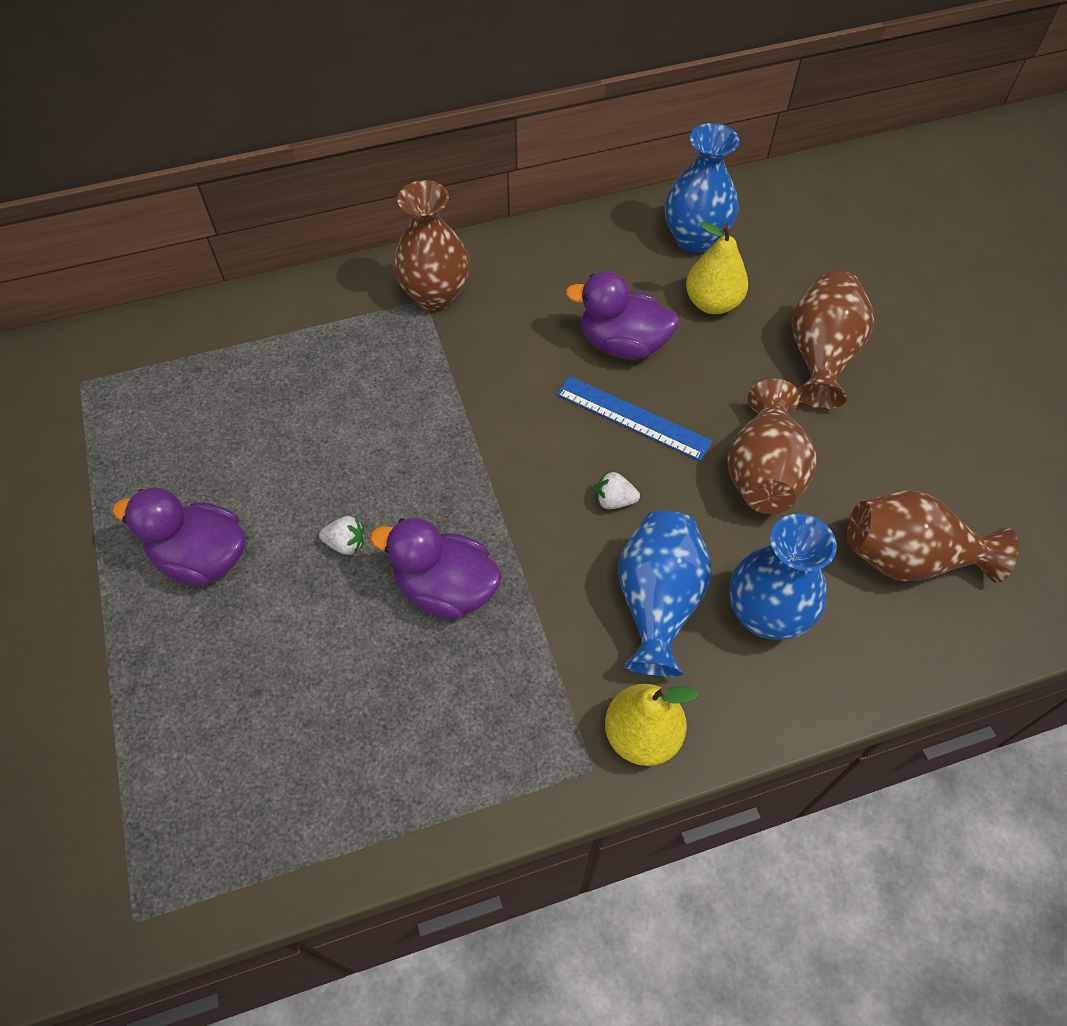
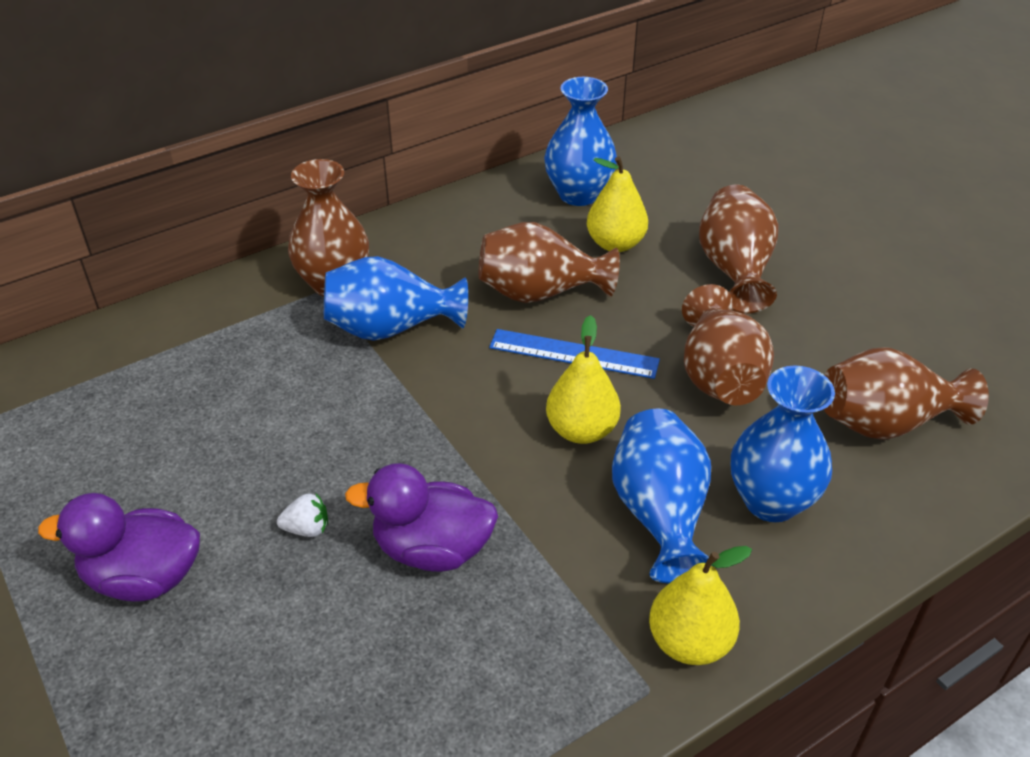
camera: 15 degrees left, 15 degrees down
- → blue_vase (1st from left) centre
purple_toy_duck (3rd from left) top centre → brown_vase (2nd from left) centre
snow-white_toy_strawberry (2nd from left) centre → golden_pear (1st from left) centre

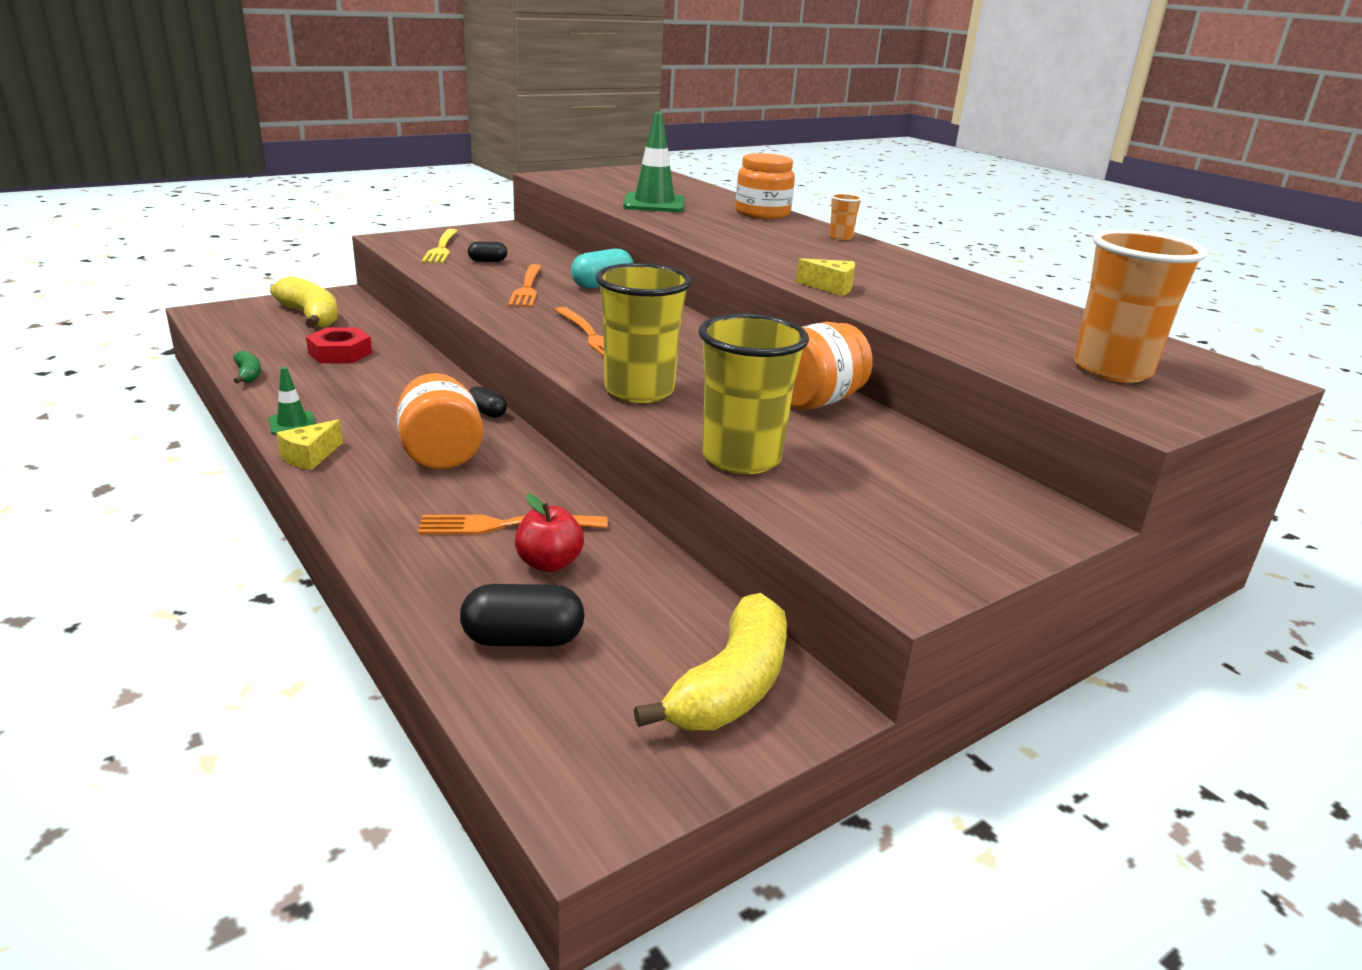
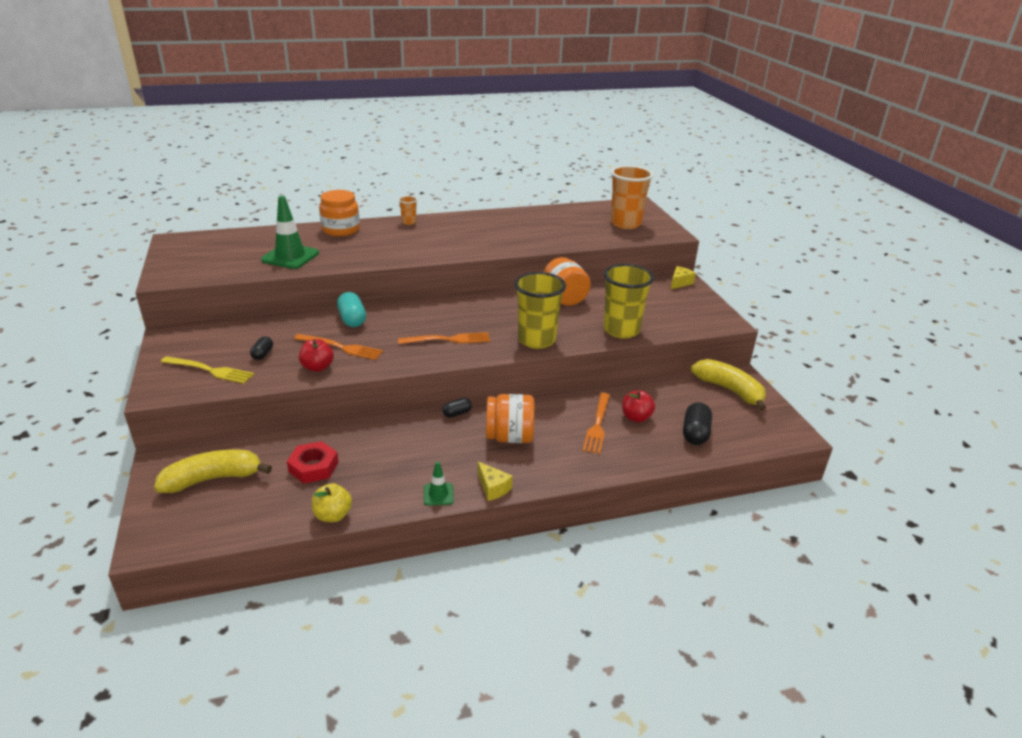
camera: 70 degrees left, 5 degrees up
- → red_apple (1st from left) middle left
green_toy_banana middle left → golden_apple bottom left
golden_cheese (2nd from left) top centre → golden_cheese (2nd from left) middle right, moved

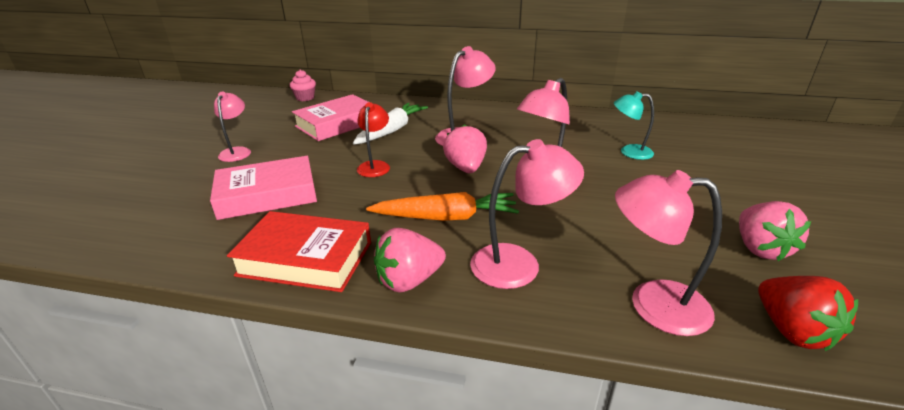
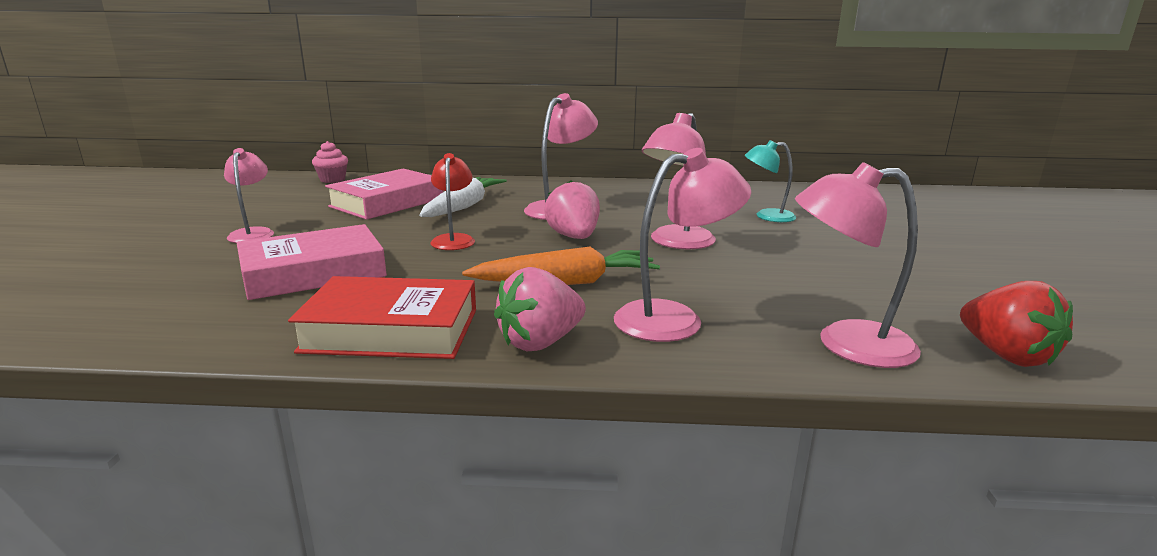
camera: 10 degrees left, 10 degrees down
rosy_toy_strawberry (3rd from left) middle right → -

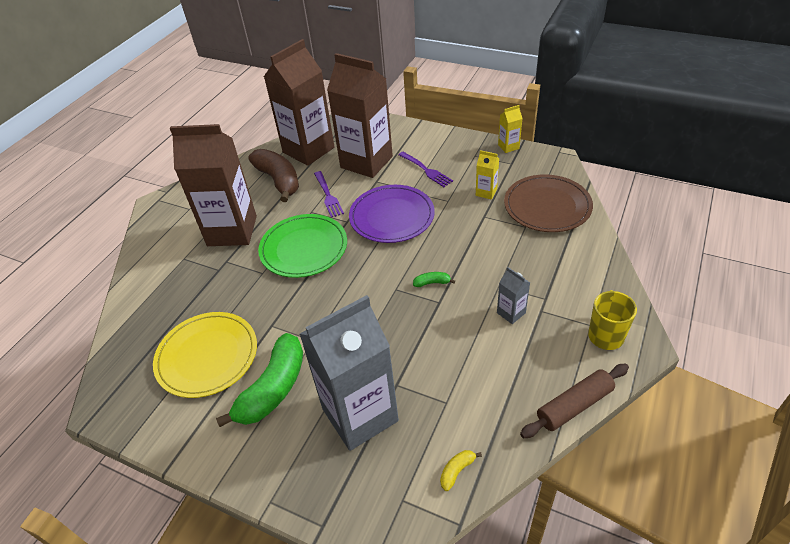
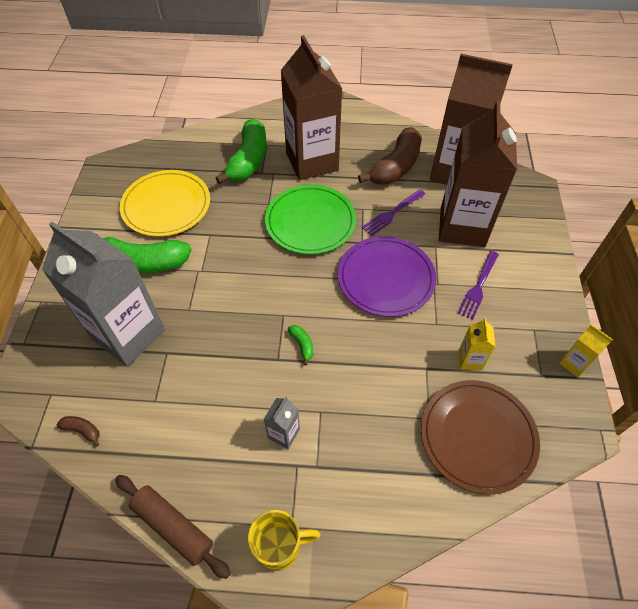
camera: 65 degrees right, 10 degrees up
golden_toy_banana bottom centre → brown_toy_banana (1st from left) bottom left
- → green_toy_banana (2nd from left) top centre

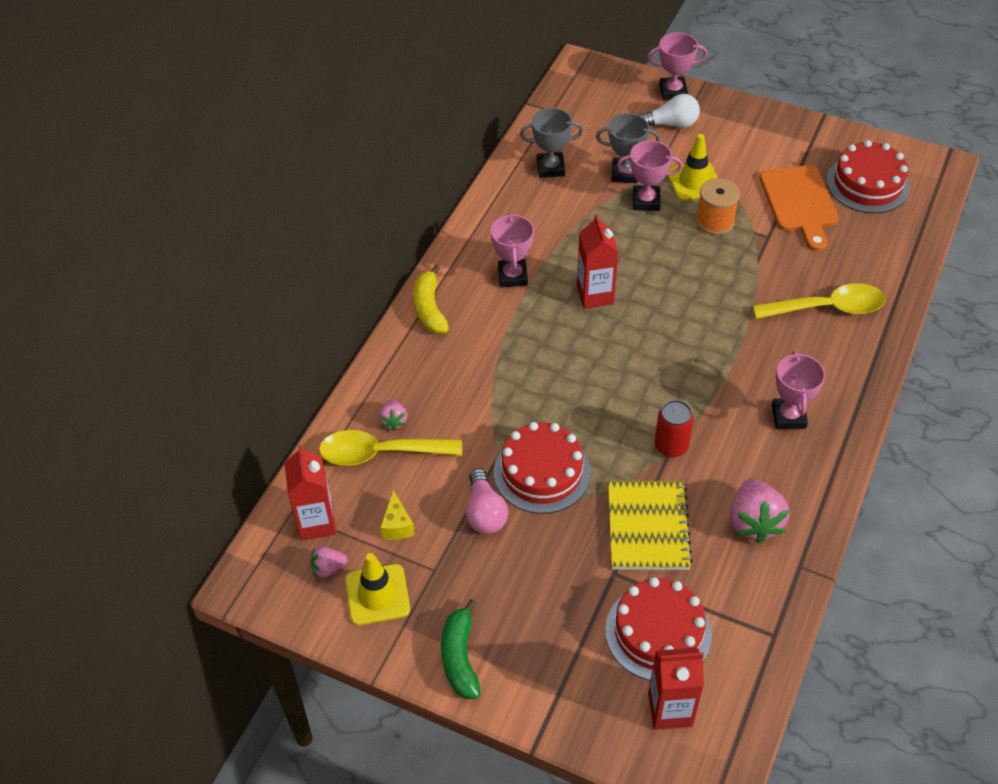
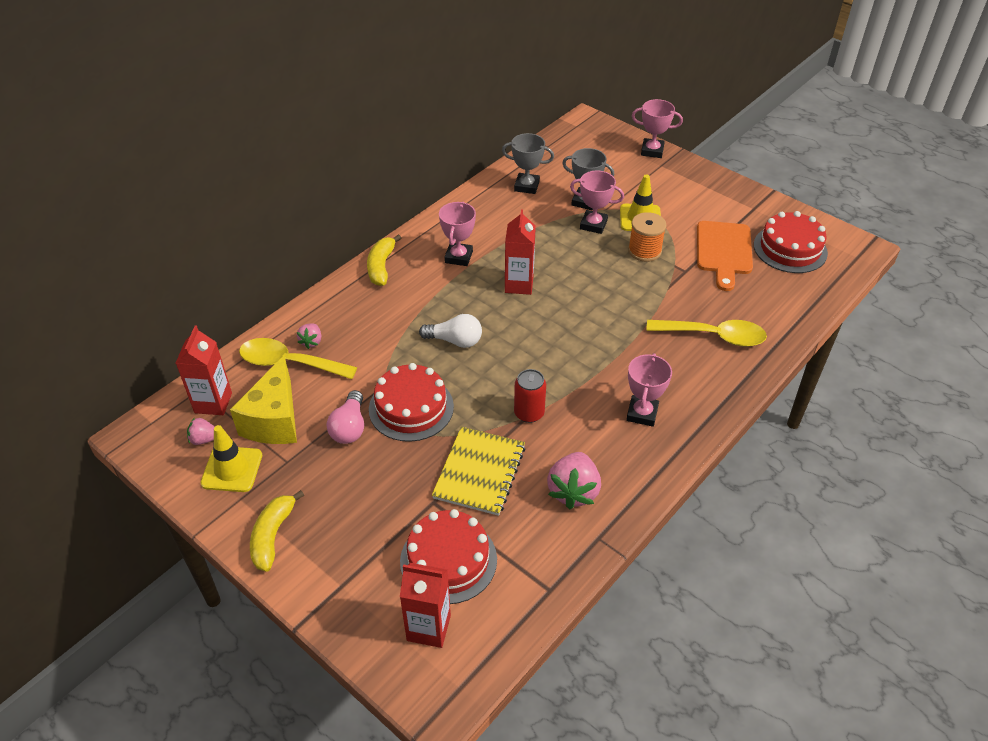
camera: 15 degrees right, 5 degrees down
golden_cheese centre → golden_cheese middle left, x2.13
green_toy_banana bottom centre → golden_toy_banana (1st from left) bottom left
snow-white_bulb top right → snow-white_bulb centre, moved

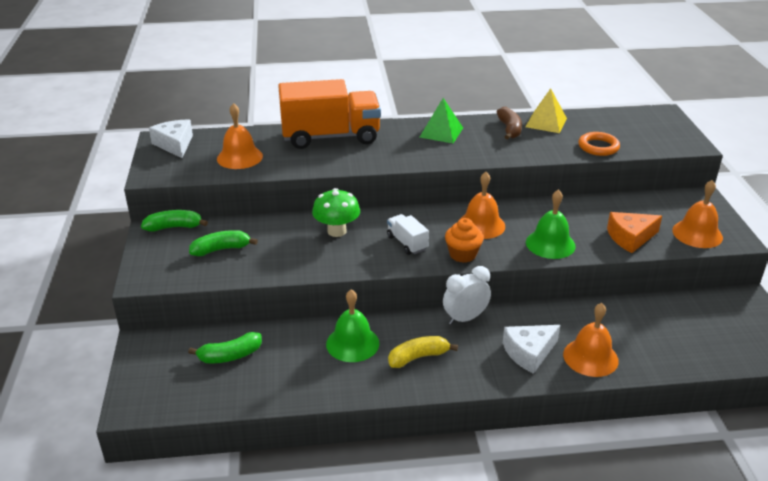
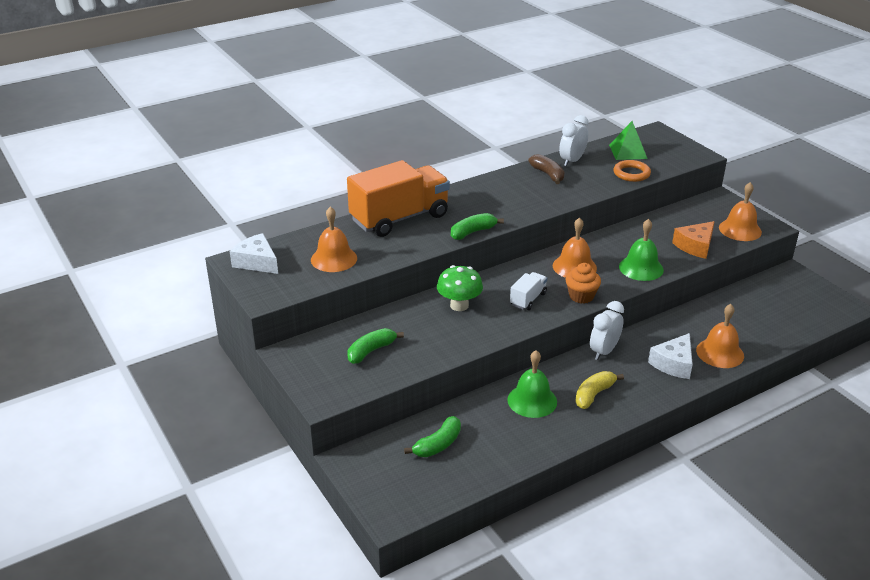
camera: 25 degrees left, 0 degrees up
green_toy_banana (1st from left in the first image) middle left → green_toy_banana (3rd from left) centre, moved
snow-white_truck centre, 90 degrees clockwise
golden_pyramid top right → snow-white_bedside_clock (1st from left) top centre
green_pyramid top centre → green_pyramid top right, moved

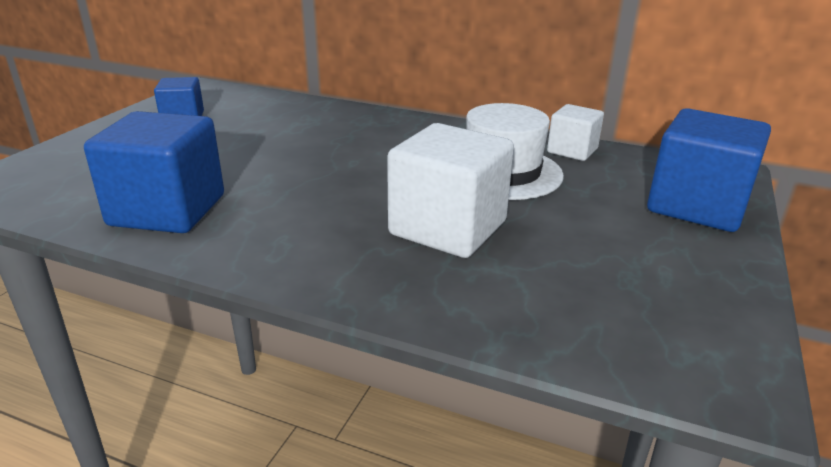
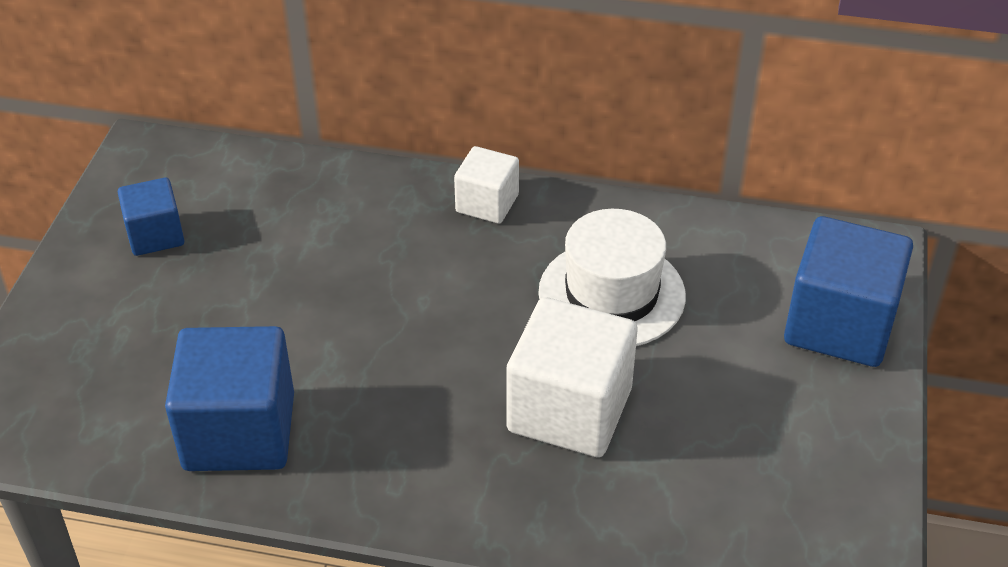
camera: 10 degrees left, 15 degrees up
snow-white_block (2nd from left in the first image) top right → snow-white_block (1st from left) top centre, moved

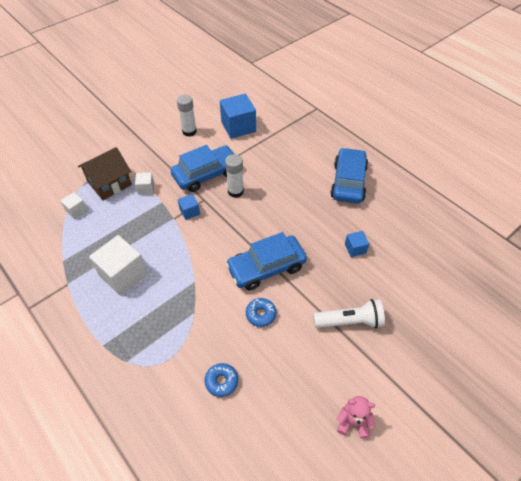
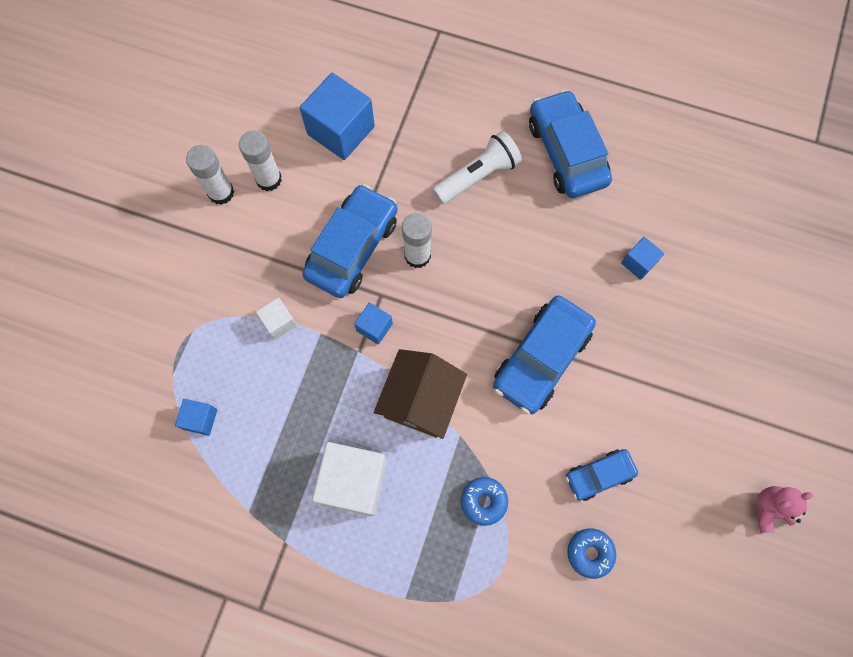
camera: 30 degrees left, 20 degrees up
snow-white_block (1st from left) middle left → blue_block (1st from left) middle left
- → snow-white_stick_of_glue (1st from left) top left
brown_house middle left → brown_house centre, moved
snow-white_torch middle right → snow-white_torch top centre, moved
blue_glazed_donut (2nd from left in the first image) centre → blue_glazed_donut (1st from left) bottom centre, moved
- → blue_automobile (4th from left) bottom right

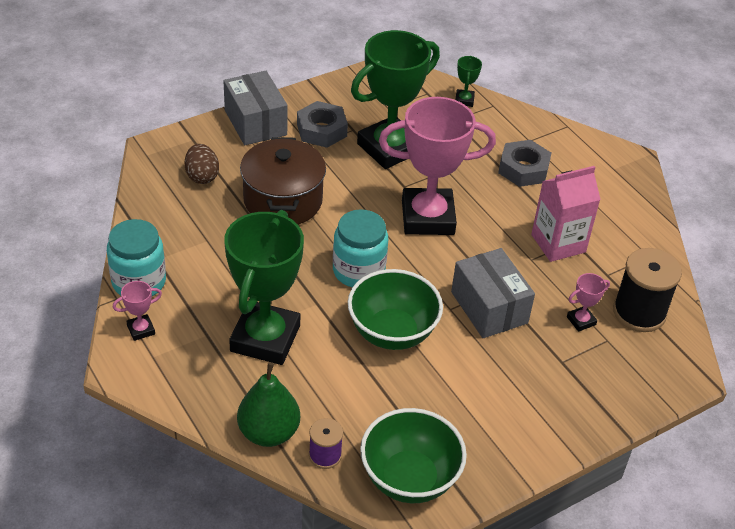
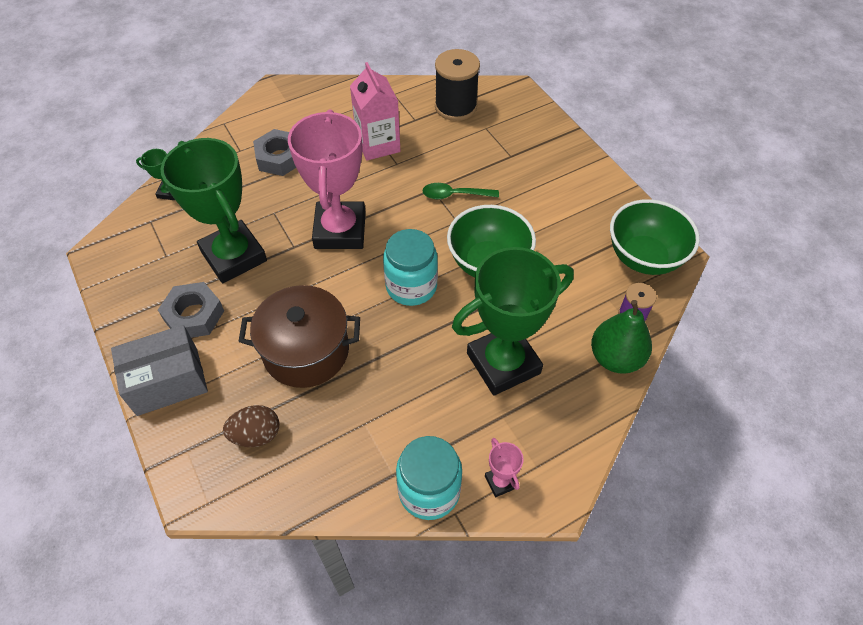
camera: 85 degrees left, 10 degrees up
ash-grey_box (2nd from left) middle right → green_teaspoon top centre
green_award_cup (1st from left in the first image) centre → green_award_cup (3rd from left) centre, 45 degrees counterclockwise
rosy_award_cup (3rd from left) middle right → -

